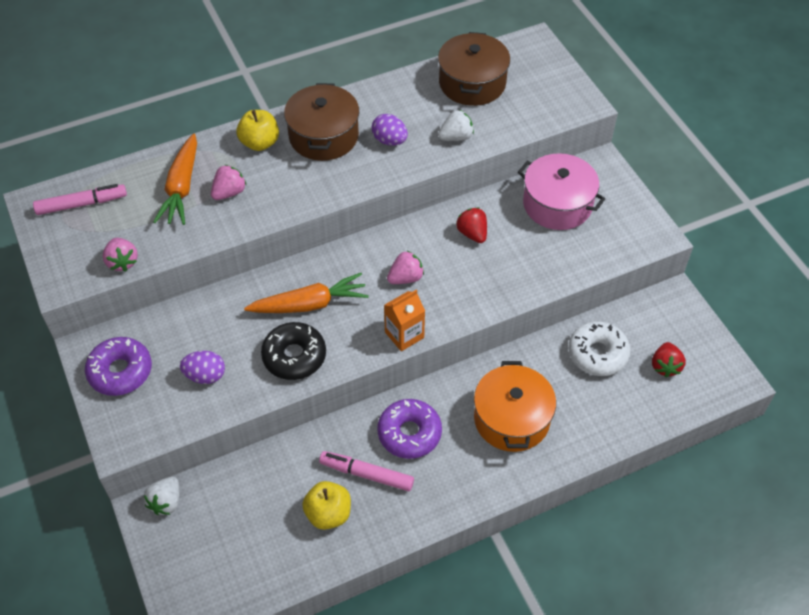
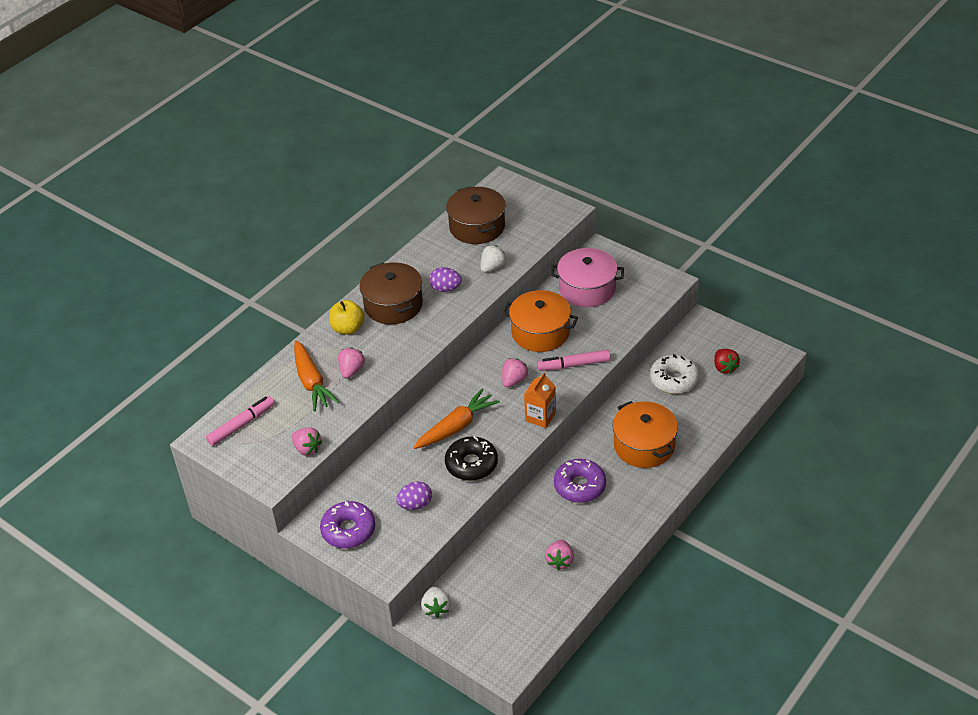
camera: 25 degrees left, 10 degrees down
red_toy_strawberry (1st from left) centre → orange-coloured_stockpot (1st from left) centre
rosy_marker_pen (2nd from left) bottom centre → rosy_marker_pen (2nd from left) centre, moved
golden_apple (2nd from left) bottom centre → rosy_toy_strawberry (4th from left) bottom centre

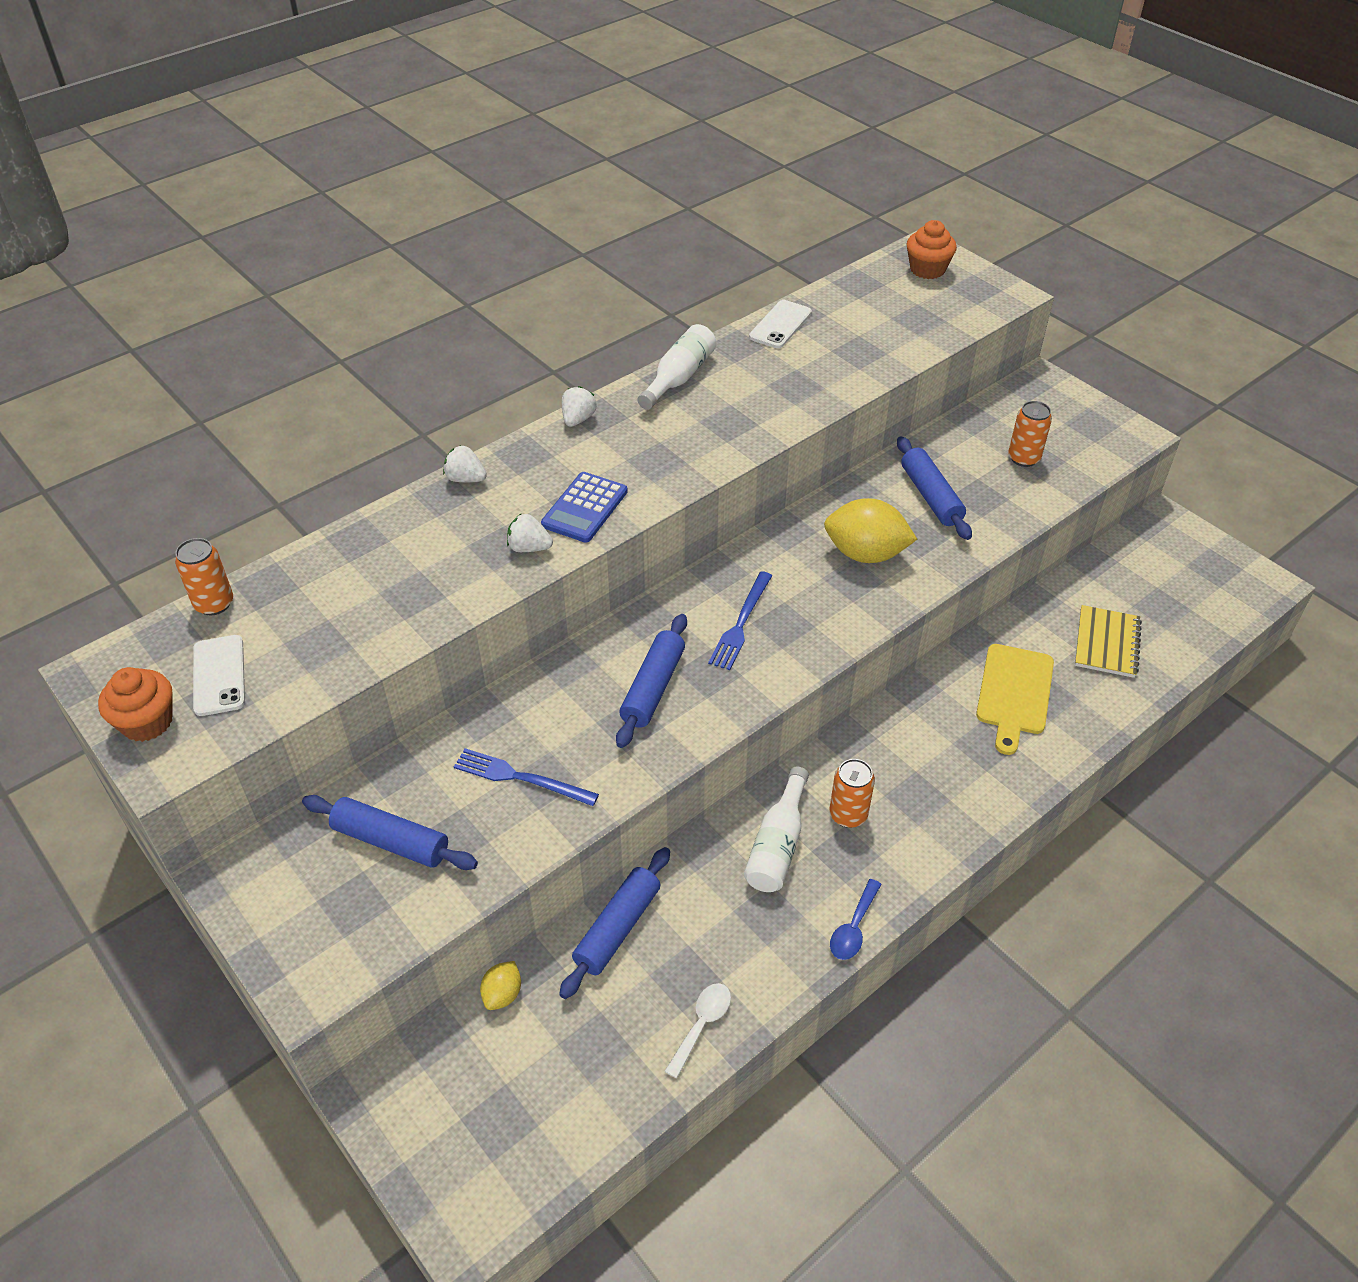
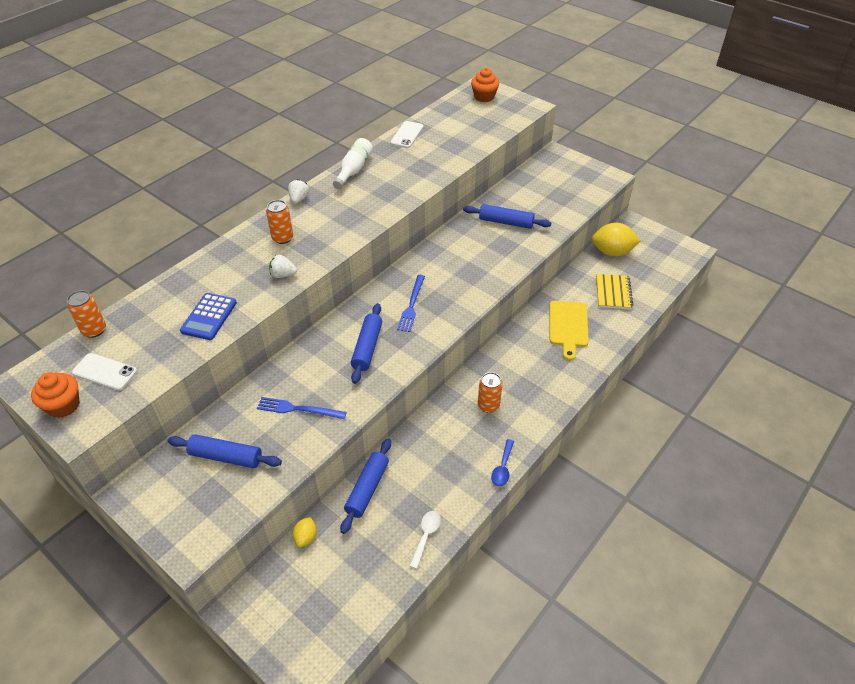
camera: 10 degrees left, 0 degrees up
snow-white_smartphone (1st from left) middle left, 45 degrees counterclockwise
blue_pocket_calculator centre → blue_pocket_calculator middle left, moved
orange-coloured_tin (3rd from left in the first image) middle right → orange-coloured_tin (2nd from left) top left, moved
blue_pastry_roller (4th from left) middle right → blue_pastry_roller (4th from left) top centre, 45 degrees counterclockwise
golden_toy_lemon (2nd from left) centre → golden_toy_lemon (2nd from left) middle right, moved
snow-white_toy_strawberry (1st from left) centre → -
snow-white_drink_bottle (2nd from left) centre → -

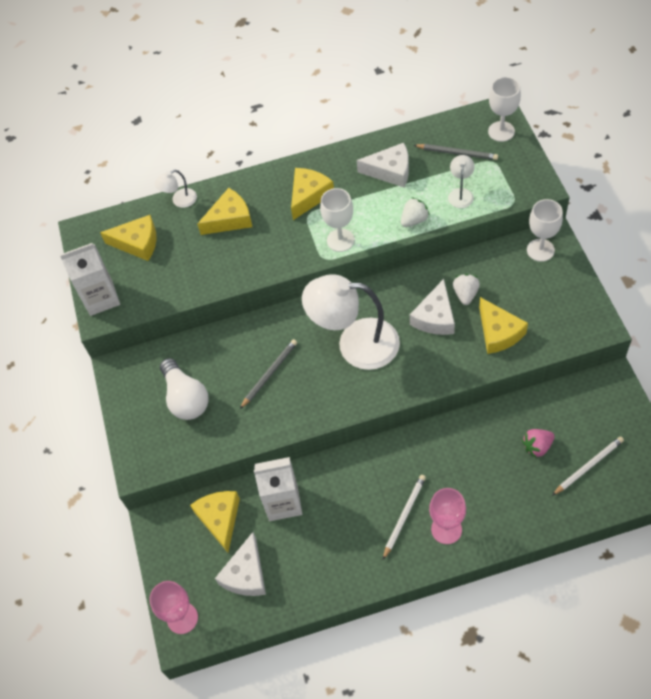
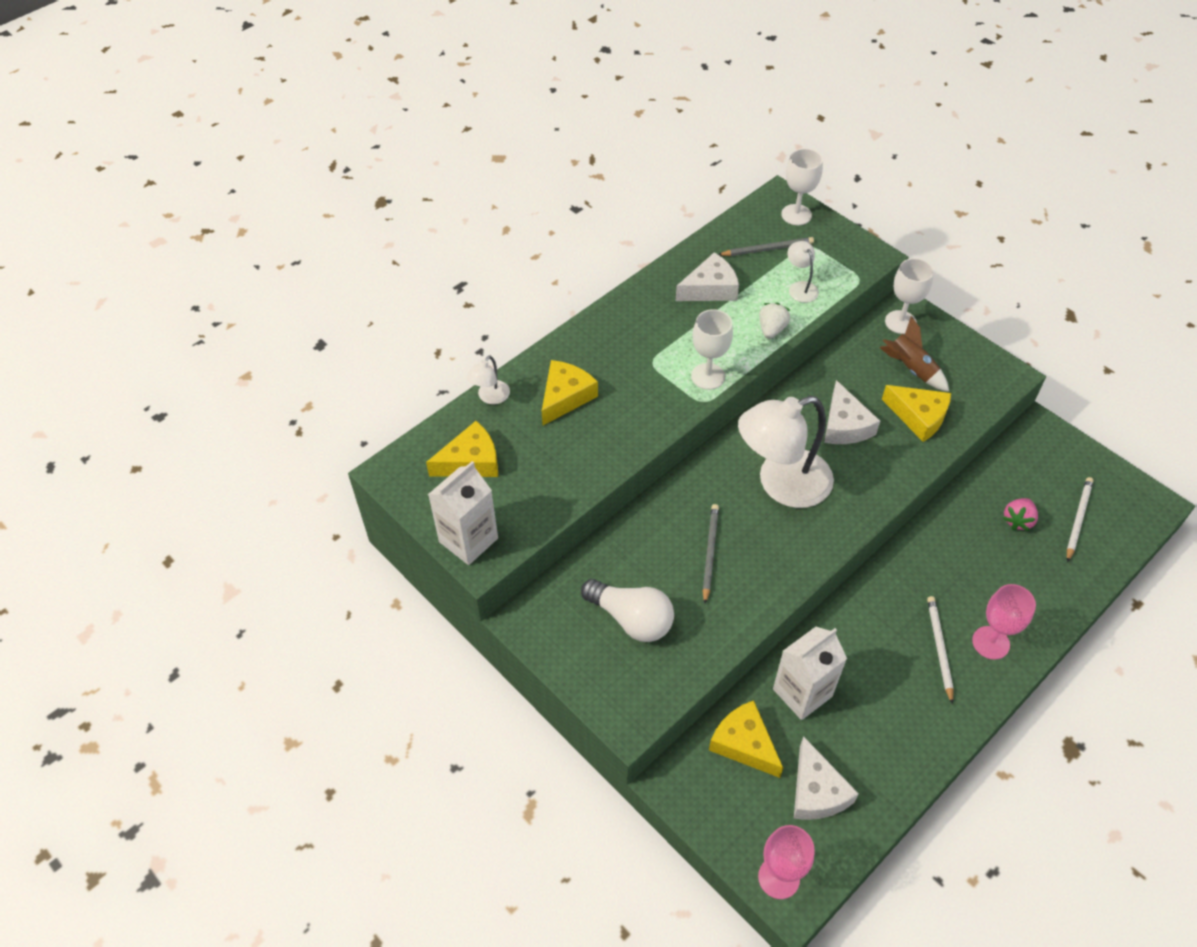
camera: 35 degrees left, 5 degrees down
- → brown_rocket middle right
golden_cheese (4th from left) top centre → -
snow-white_toy_strawberry (2nd from left) middle right → -

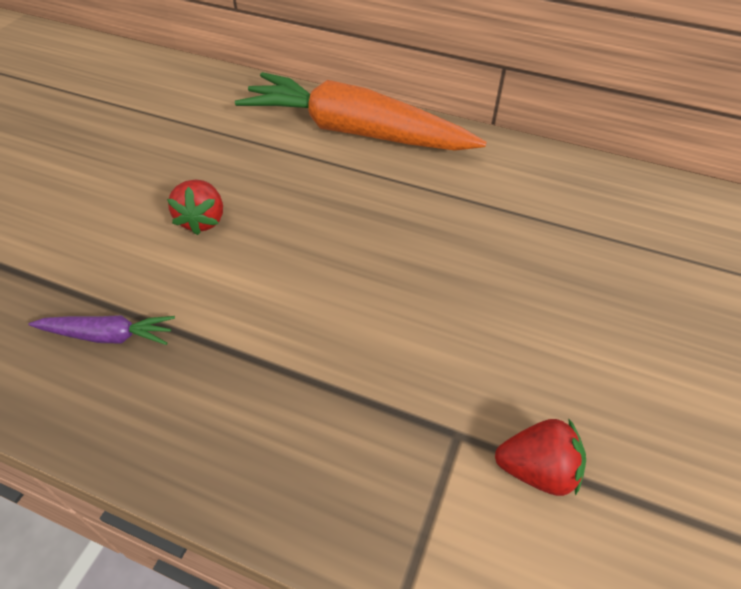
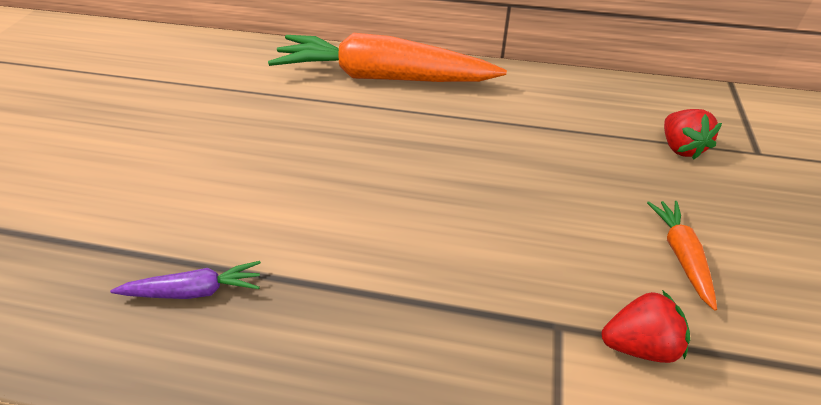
camera: 10 degrees left, 5 degrees down
- → orange-coloured_toy_carrot (2nd from left) middle right
red_toy_strawberry (1st from left in the first image) middle left → red_toy_strawberry (2nd from left) top right, moved

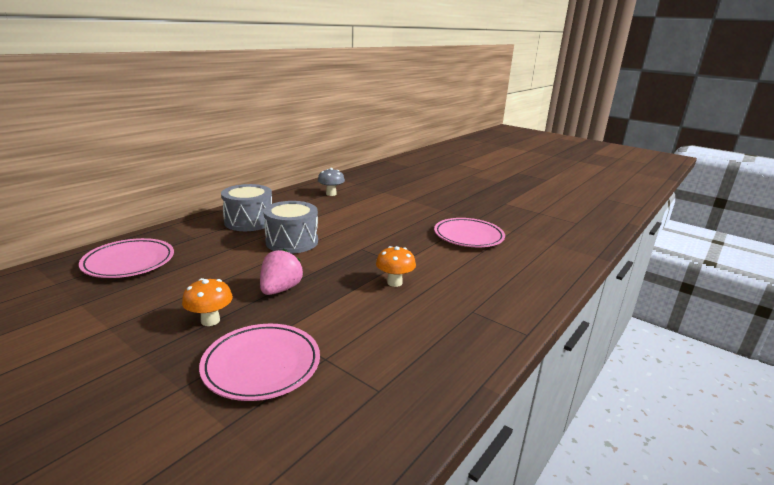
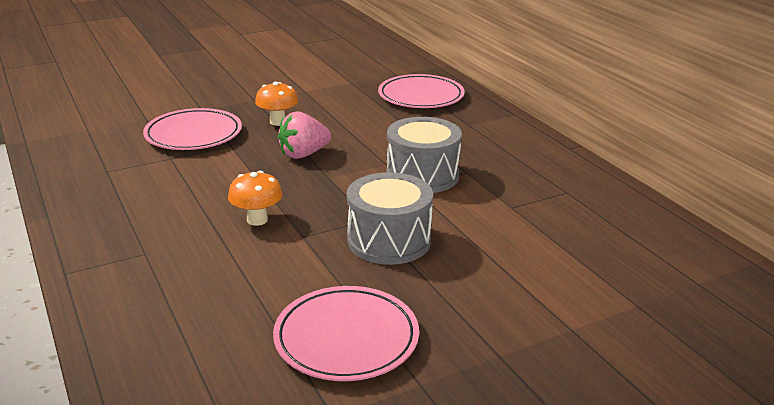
camera: 115 degrees right, 5 degrees up
rosy_toy_strawberry centre, 105 degrees clockwise
ash-grey_snare_drum (1st from left) middle left → ash-grey_snare_drum (1st from left) centre, moved
ash-grey_fungus centre → -

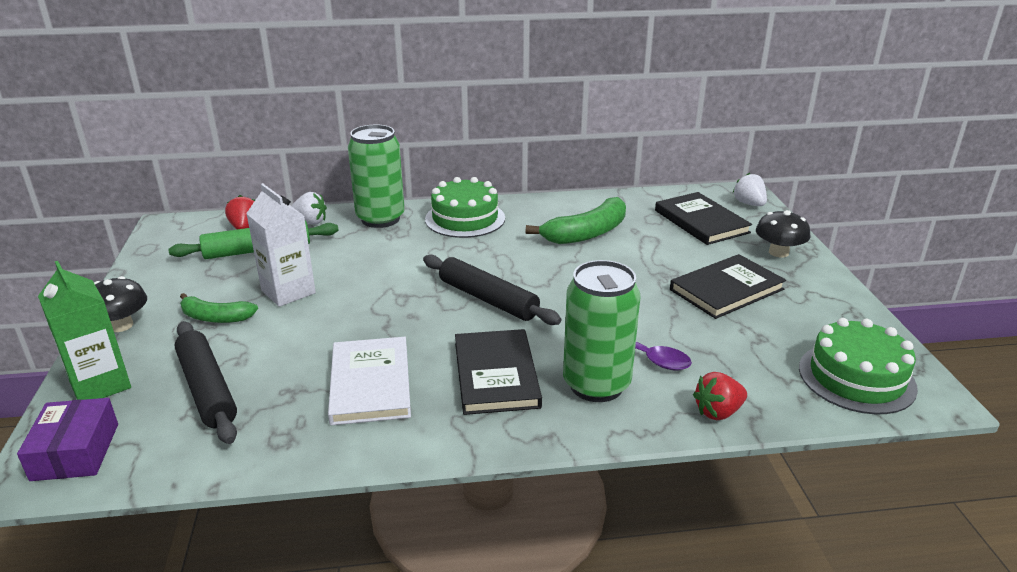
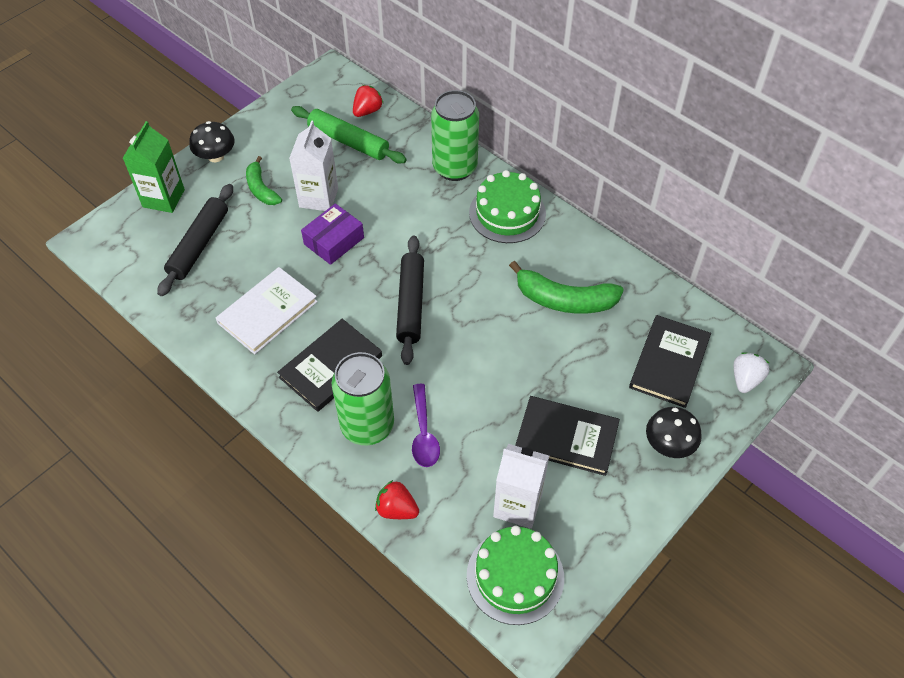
camera: 50 degrees right, 25 degrees up
purple_box bottom left → purple_box centre, moved
- → snow-white_carton (2nd from left) bottom centre
snow-white_toy_strawberry (1st from left) middle left → -

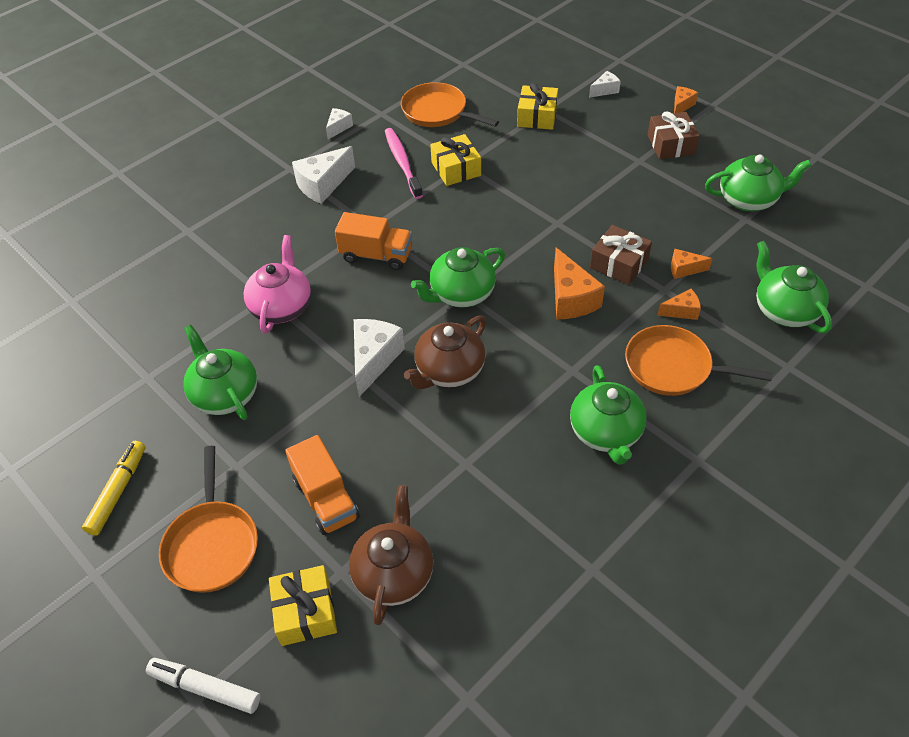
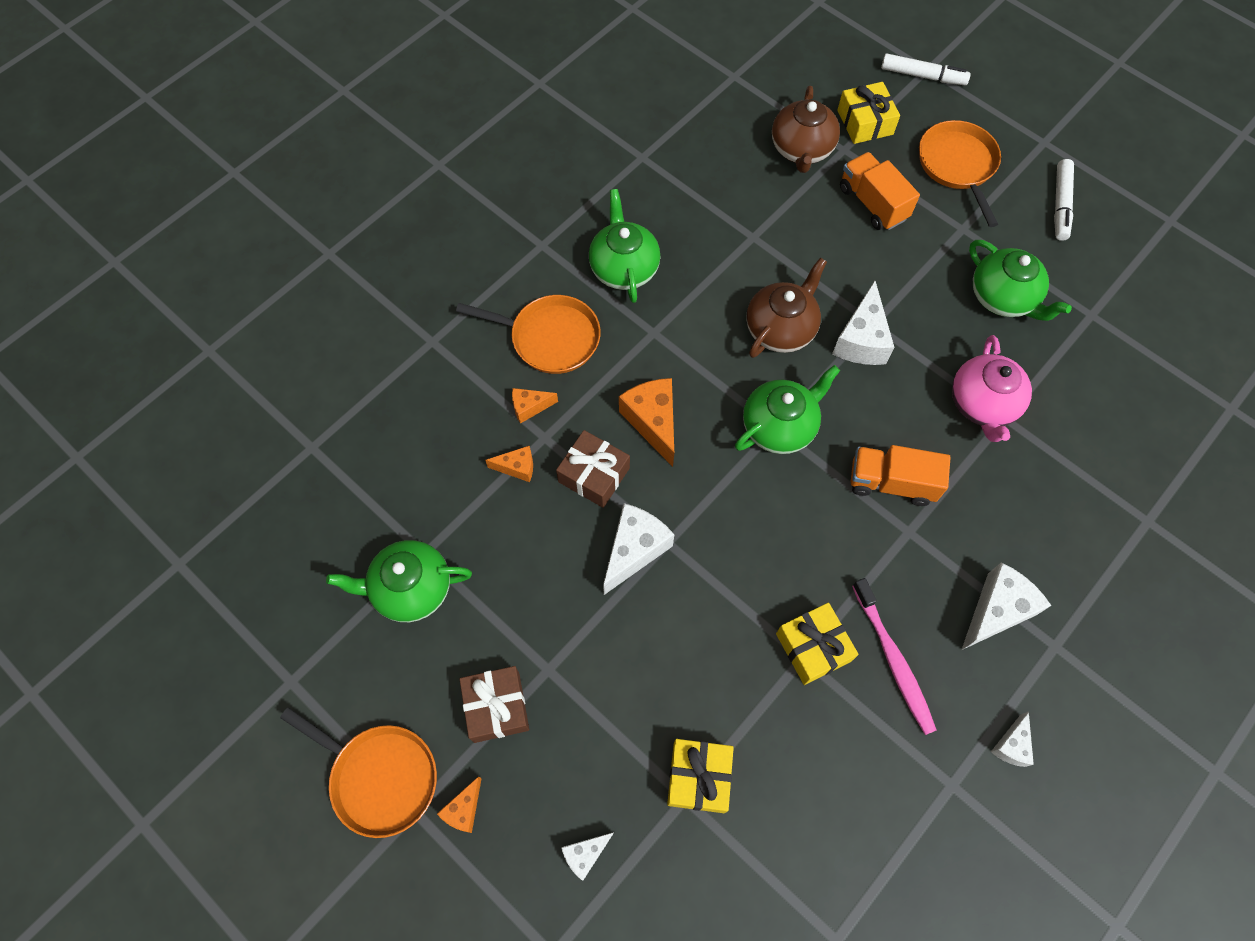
camera: 175 degrees right, 15 degrees up
orange-coloured_skillet (2nd from left in the first image) top centre → orange-coloured_skillet (1st from left) bottom left, moved
- → snow-white_cheese (2nd from left) centre
golden_marker_pen middle left → snow-white_marker_pen (2nd from left) top right
green_teapot (5th from left) middle right → -

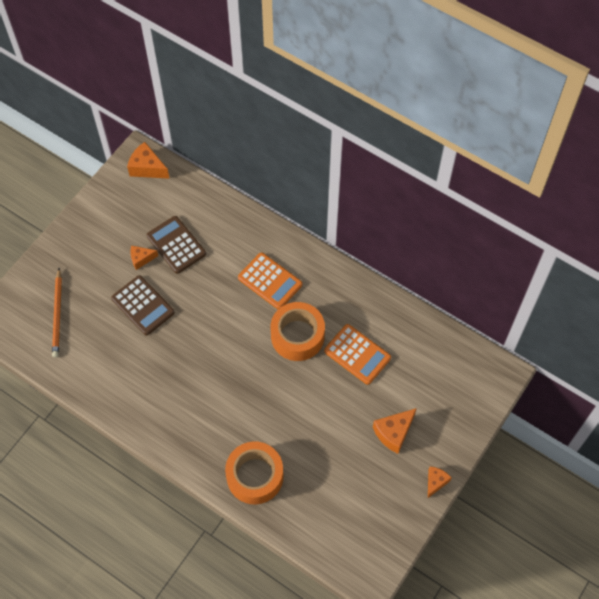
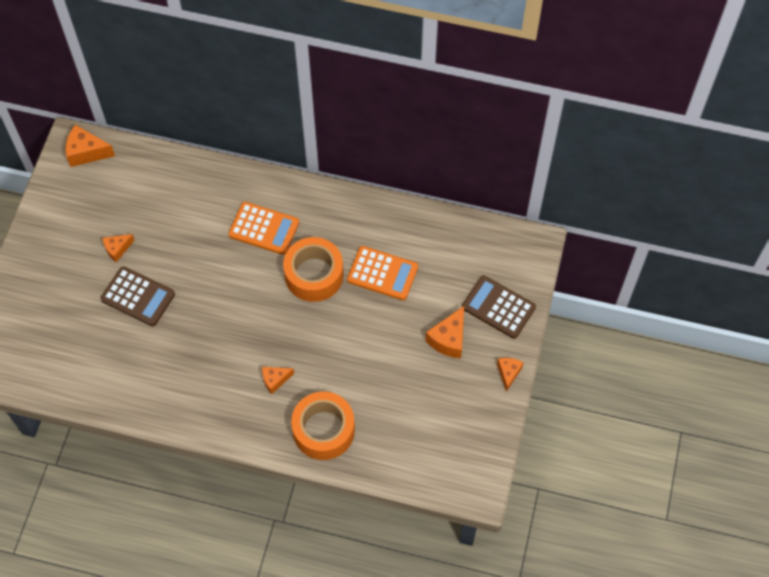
camera: 20 degrees left, 0 degrees up
- → orange-coloured_cheese (3rd from left) centre
brown_pocket_calculator (2nd from left) middle left → brown_pocket_calculator (2nd from left) centre, moved
orange-coloured_pencil middle left → -

